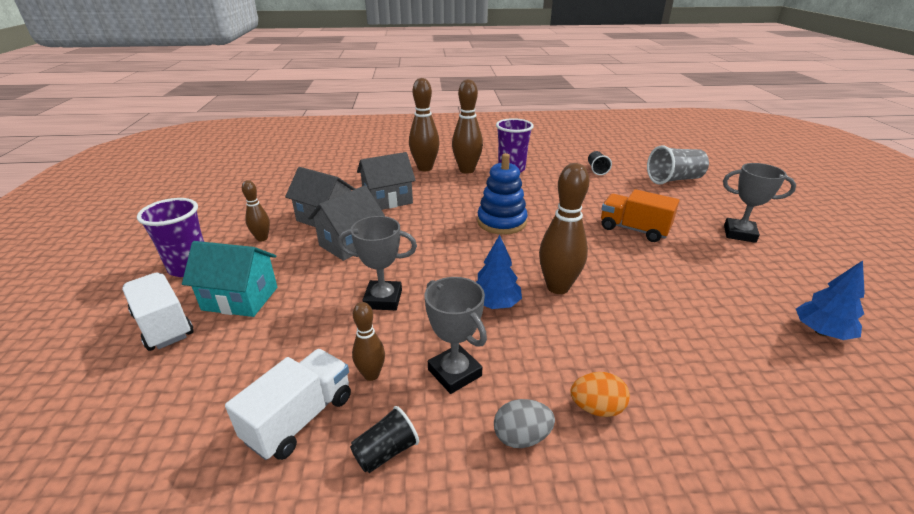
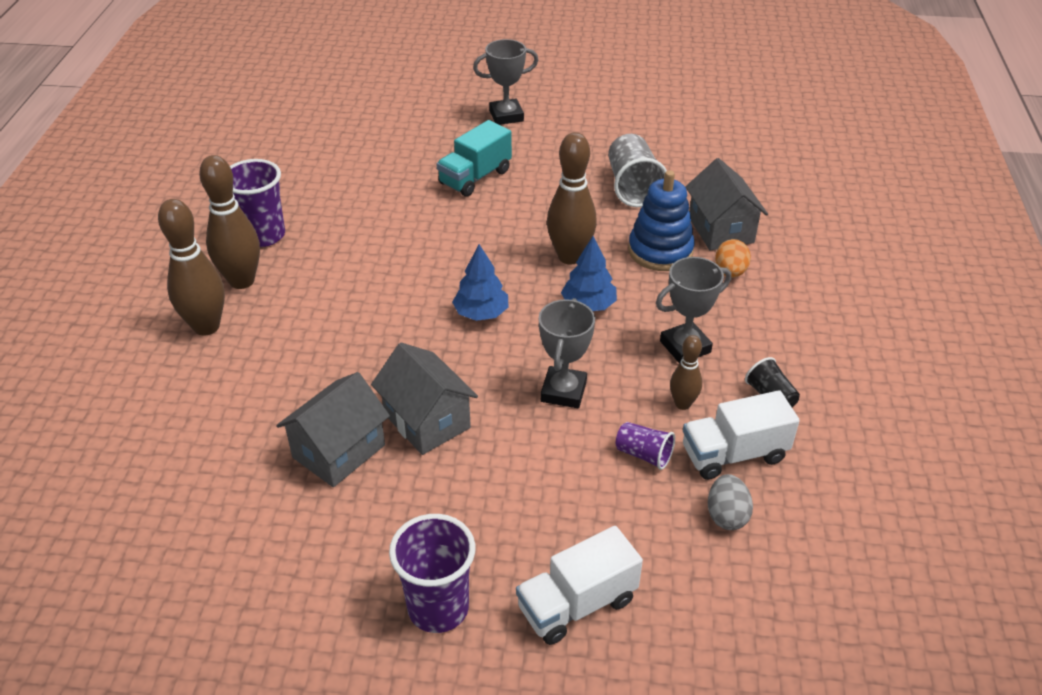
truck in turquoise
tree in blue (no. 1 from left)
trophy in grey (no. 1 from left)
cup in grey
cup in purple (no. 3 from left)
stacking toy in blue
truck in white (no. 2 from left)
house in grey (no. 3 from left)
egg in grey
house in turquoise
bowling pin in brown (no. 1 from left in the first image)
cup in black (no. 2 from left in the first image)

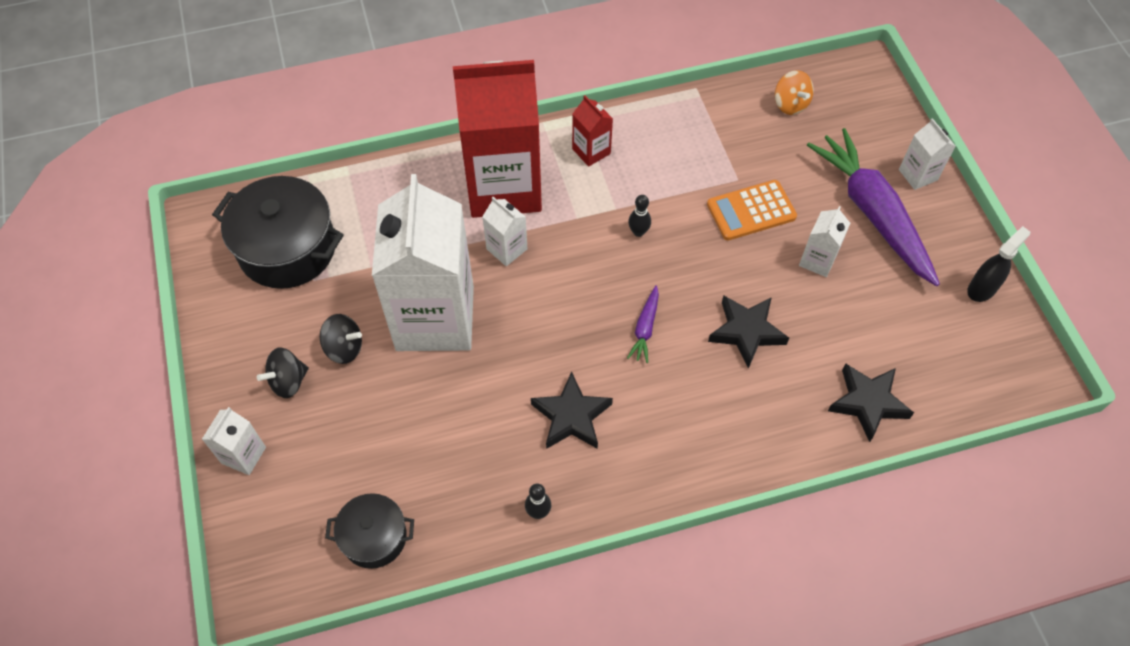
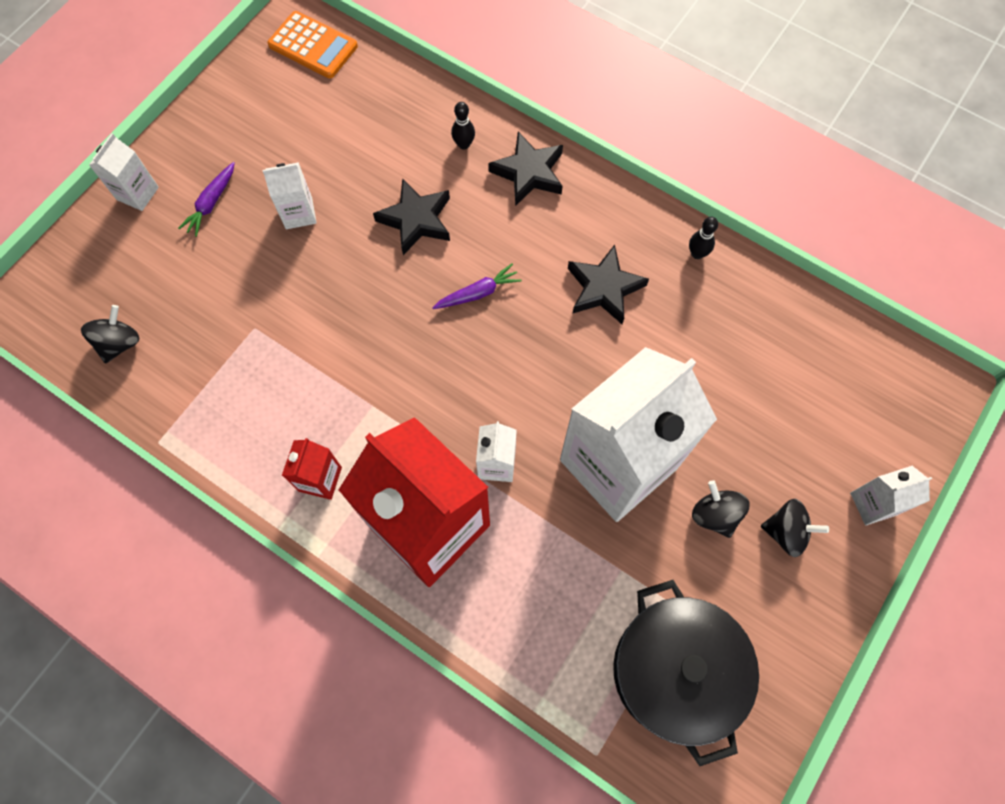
spinning top in black (no. 1 from left)
carrot in purple (no. 1 from left)
calculator in orange
bowling pin in black (no. 1 from left)
star in black (no. 2 from left)
pot in black (no. 2 from left in the first image)
spray bottle in black

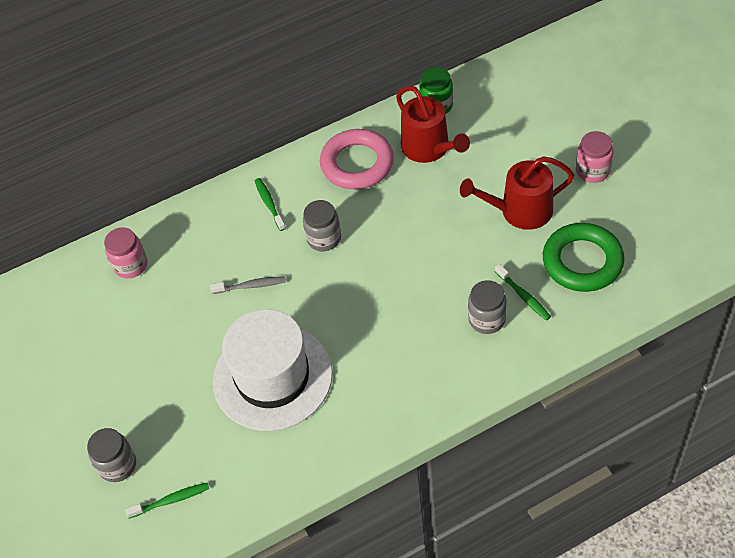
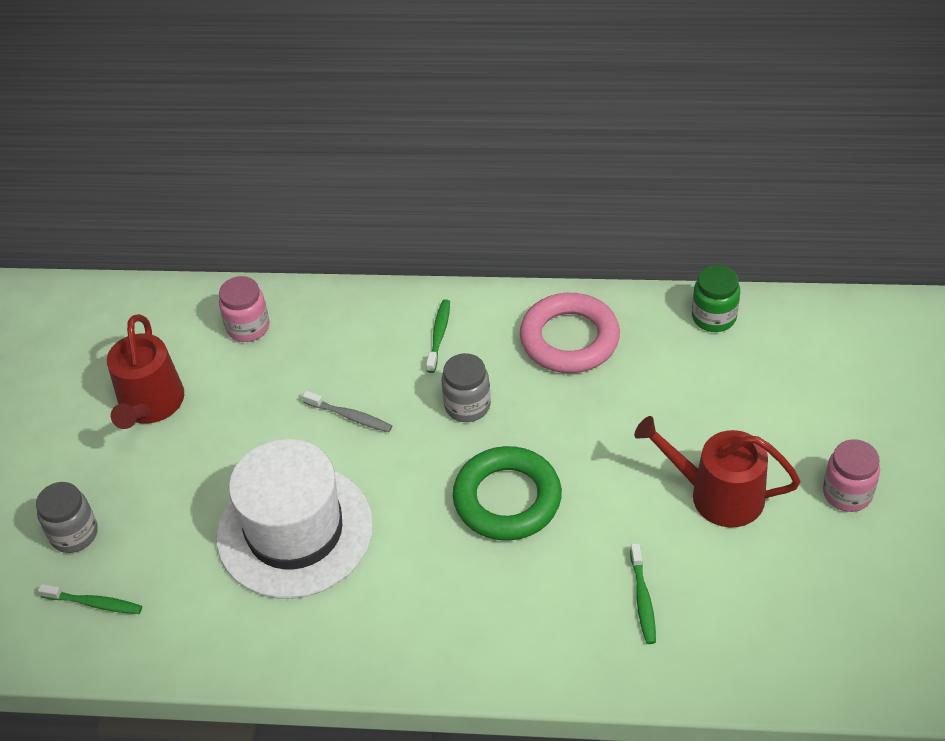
watering can in red (no. 1 from left)
ring in green
jar in grey (no. 3 from left in the first image)

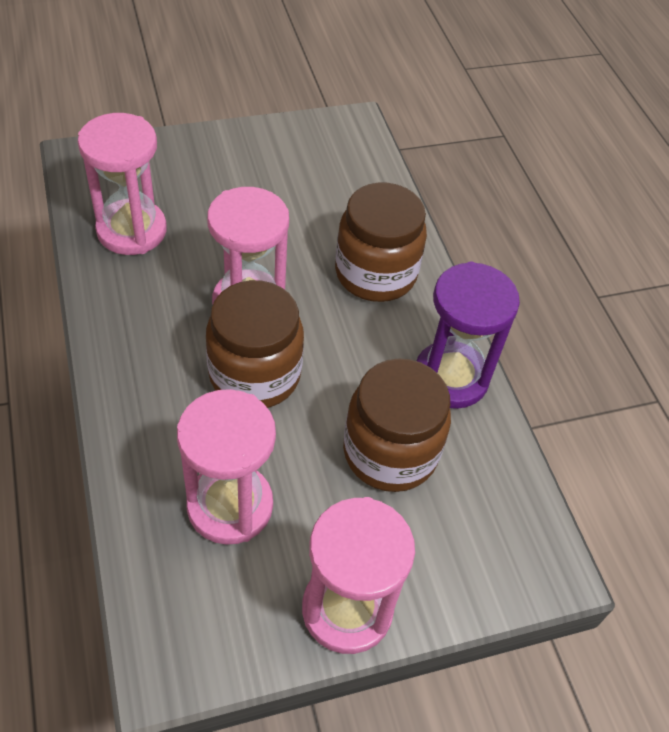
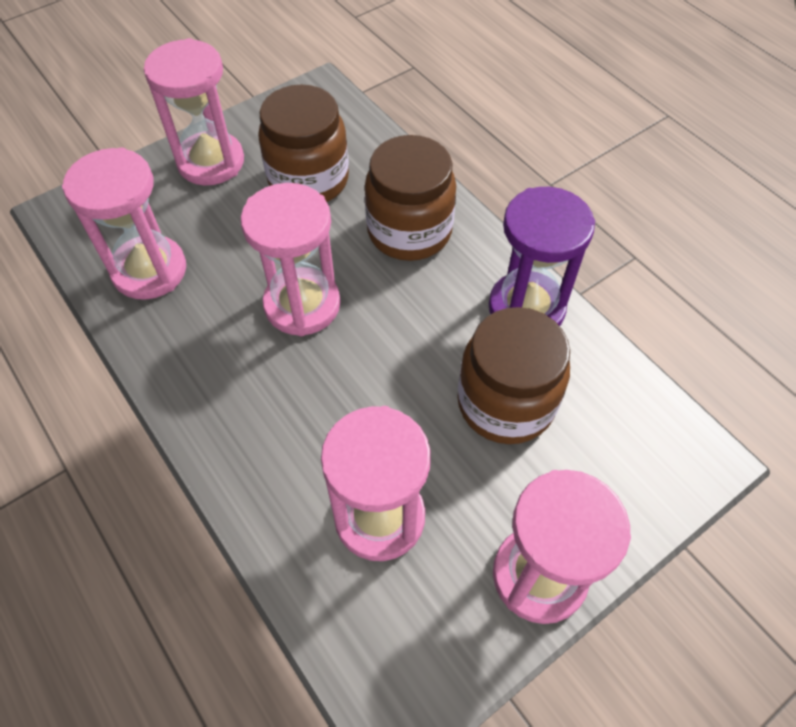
hourglass in pink (no. 2 from left)
jar in brown (no. 1 from left)

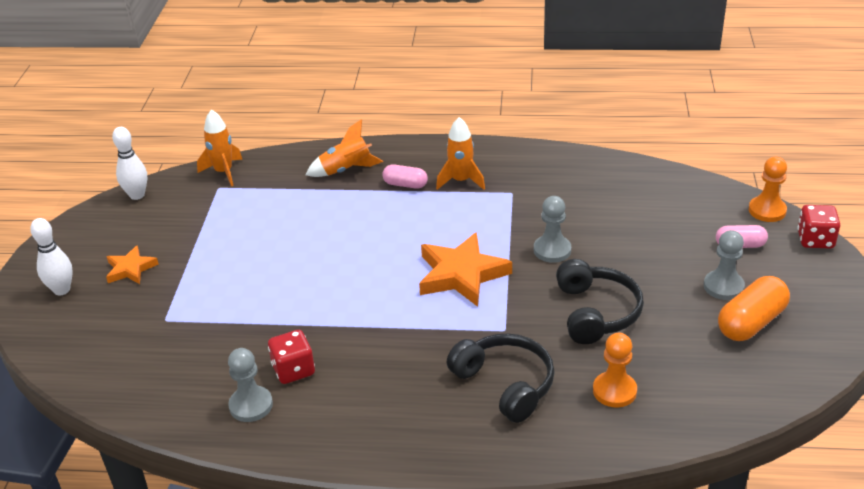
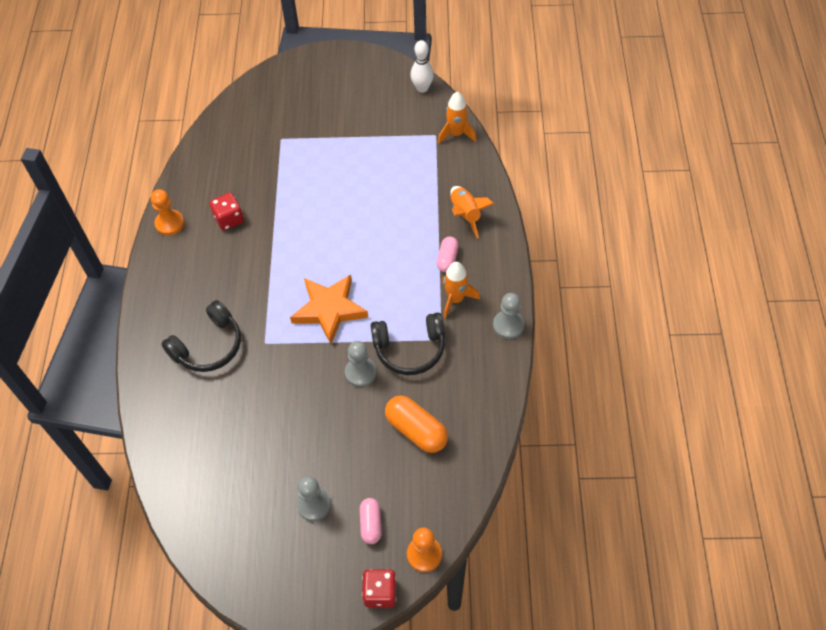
pawn in orange (no. 1 from left)
headphones in black (no. 2 from left)
capsule in orange
pawn in grey (no. 3 from left)
bowling pin in white (no. 1 from left in the first image)
star in orange (no. 1 from left in the first image)

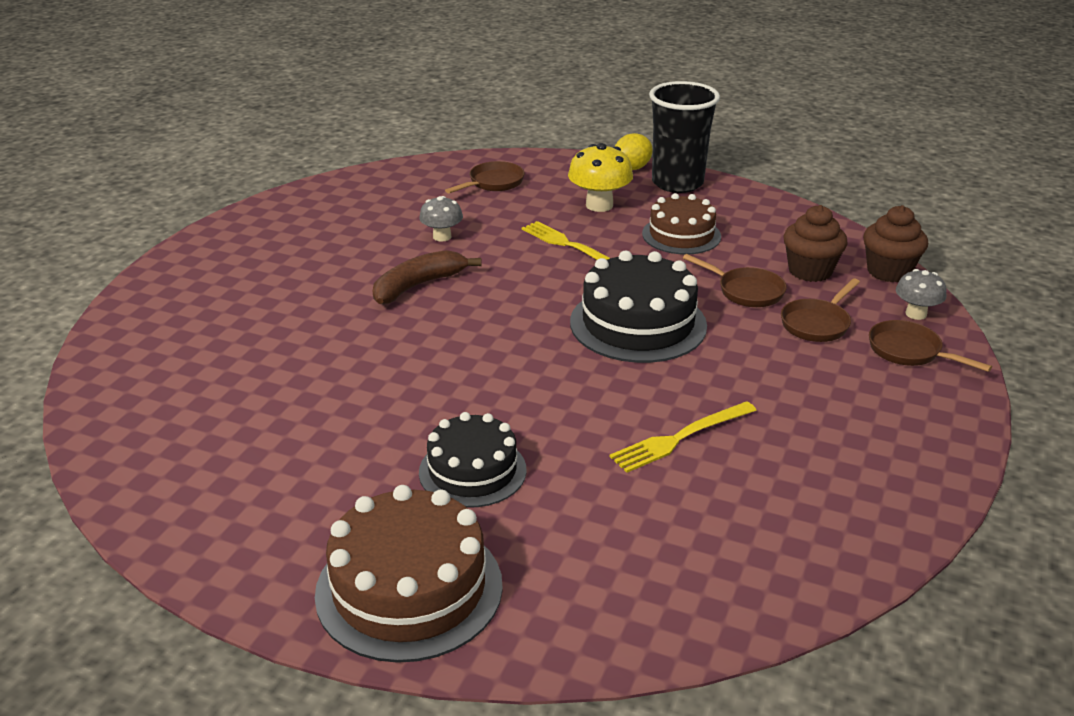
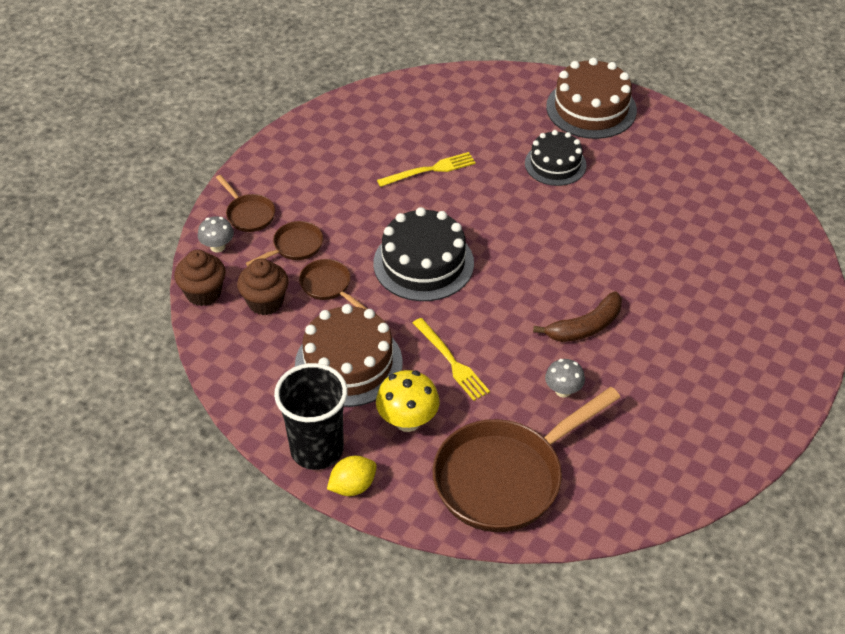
cake in brown (no. 1 from left)
pan in brown (no. 4 from left)

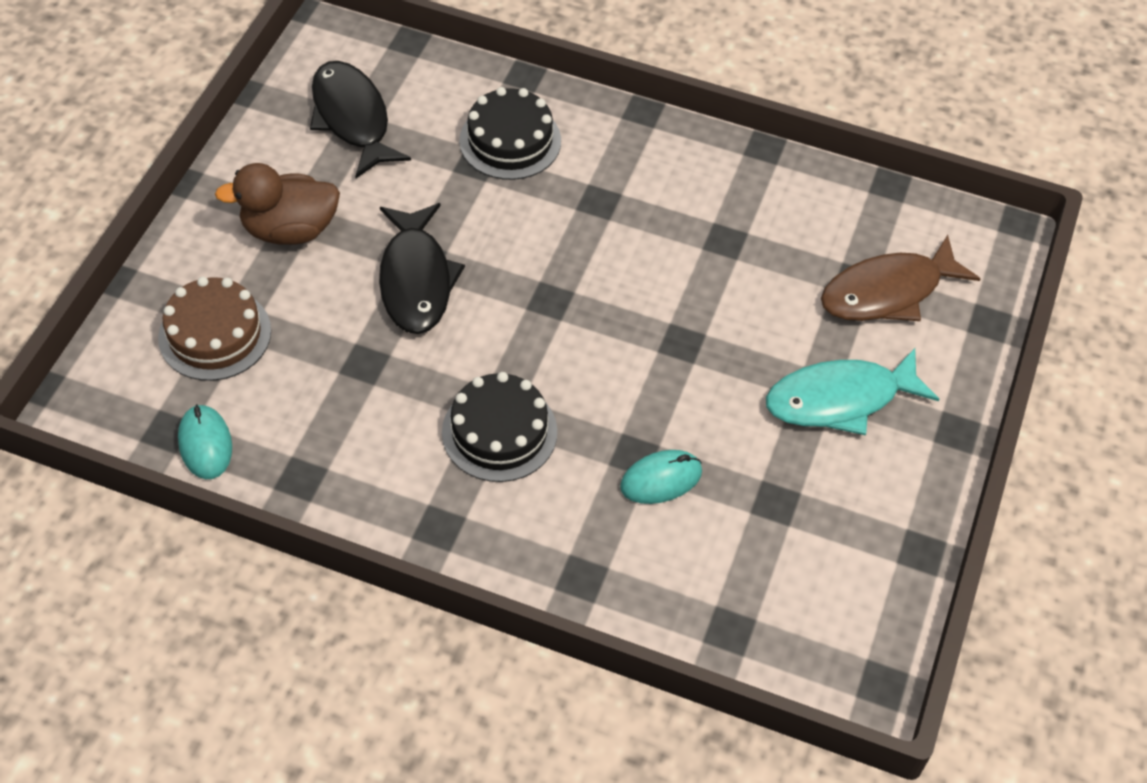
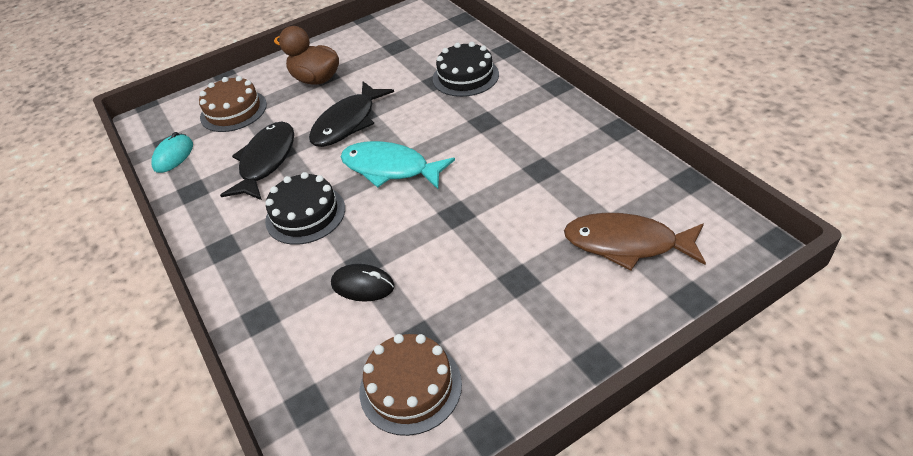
fish in black (no. 1 from left)
mouse in black
fish in turquoise
cake in brown (no. 2 from left)

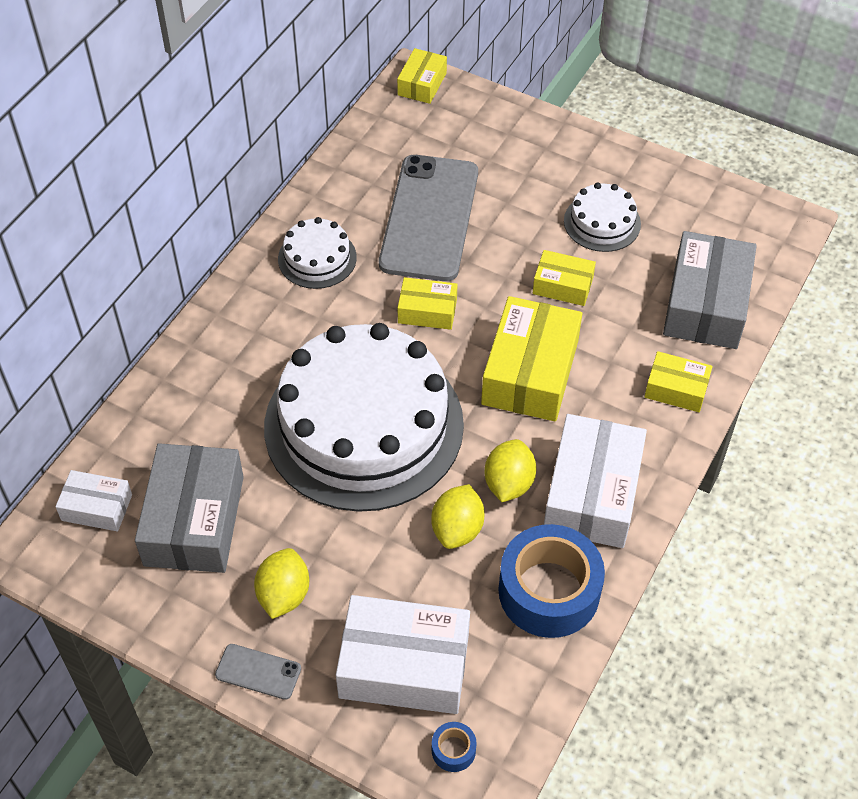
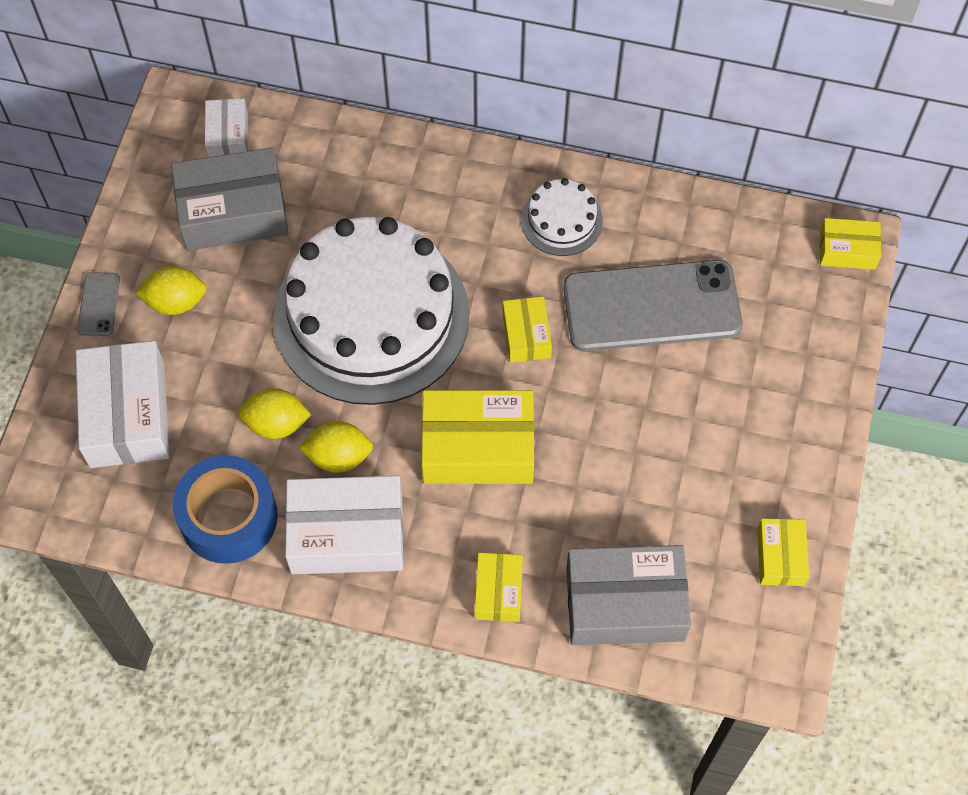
box in yellow (no. 4 from left)
tape in blue (no. 1 from left in the first image)
cake in white (no. 3 from left in the first image)

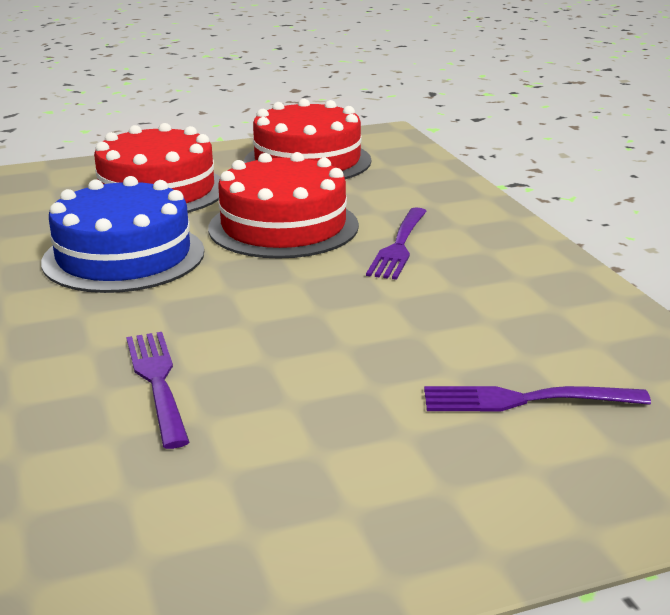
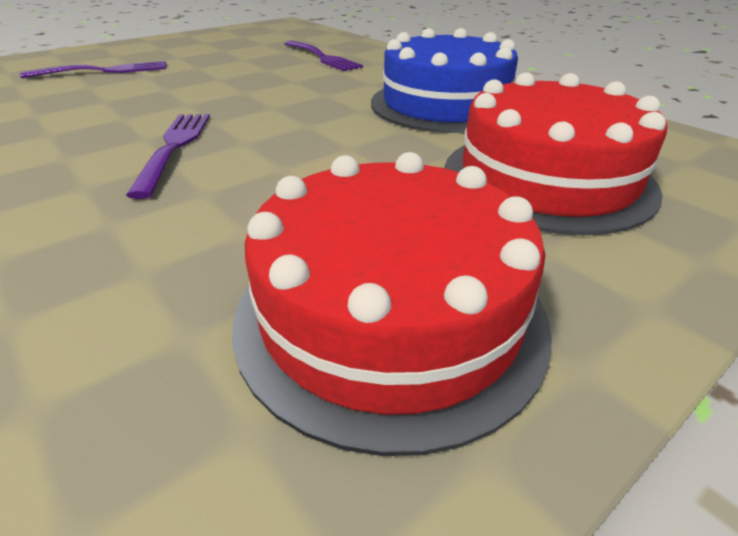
cake in red (no. 2 from left in the first image)

